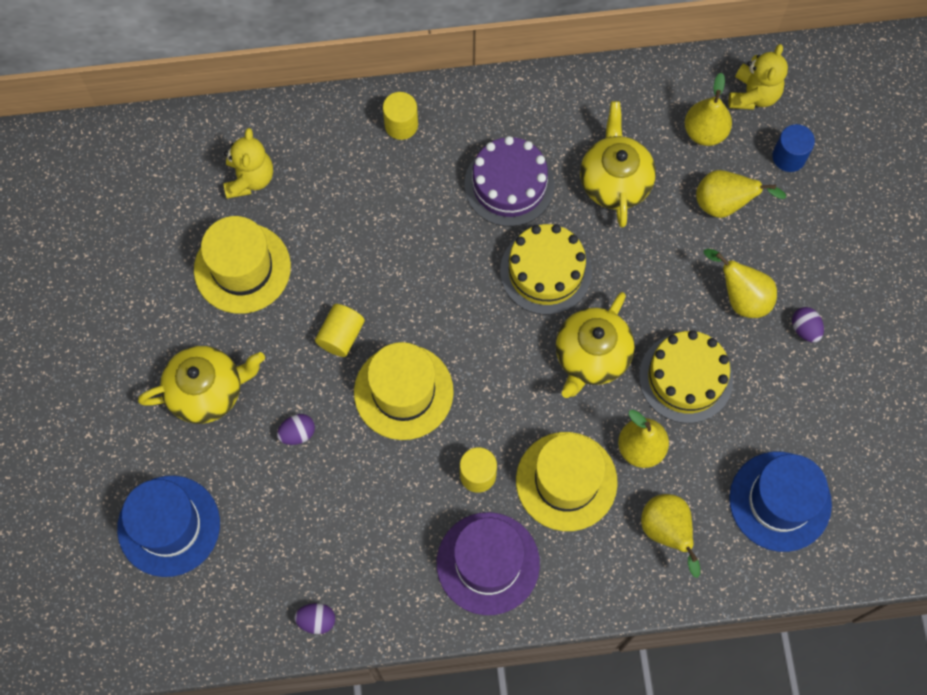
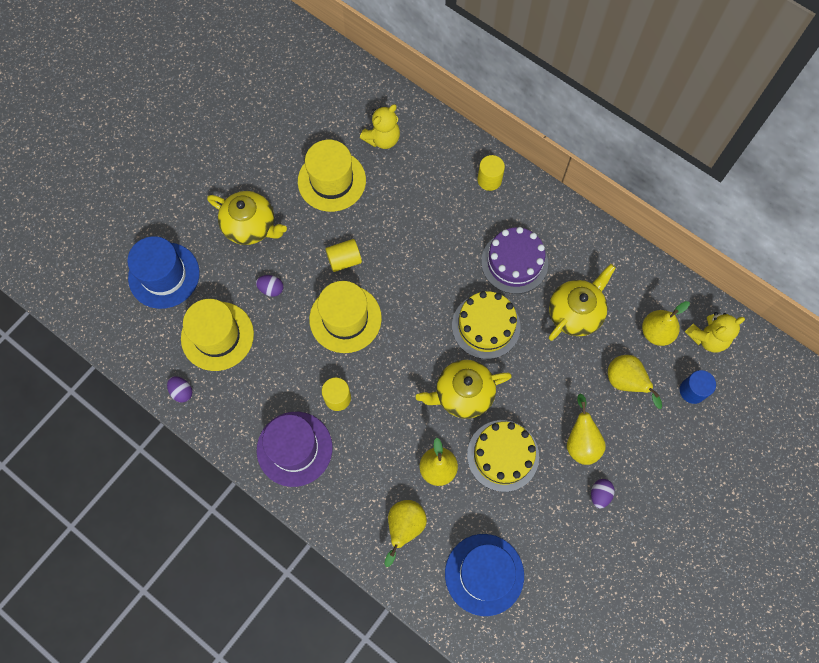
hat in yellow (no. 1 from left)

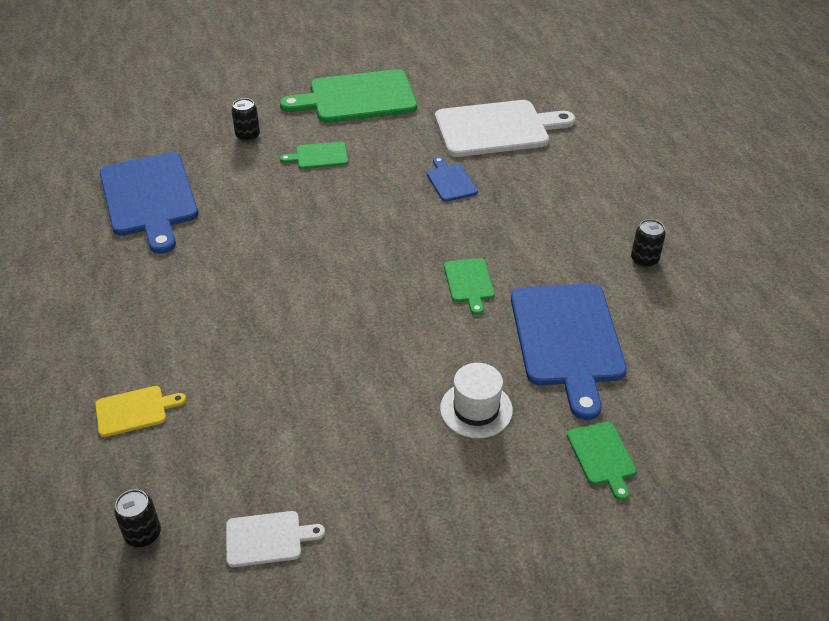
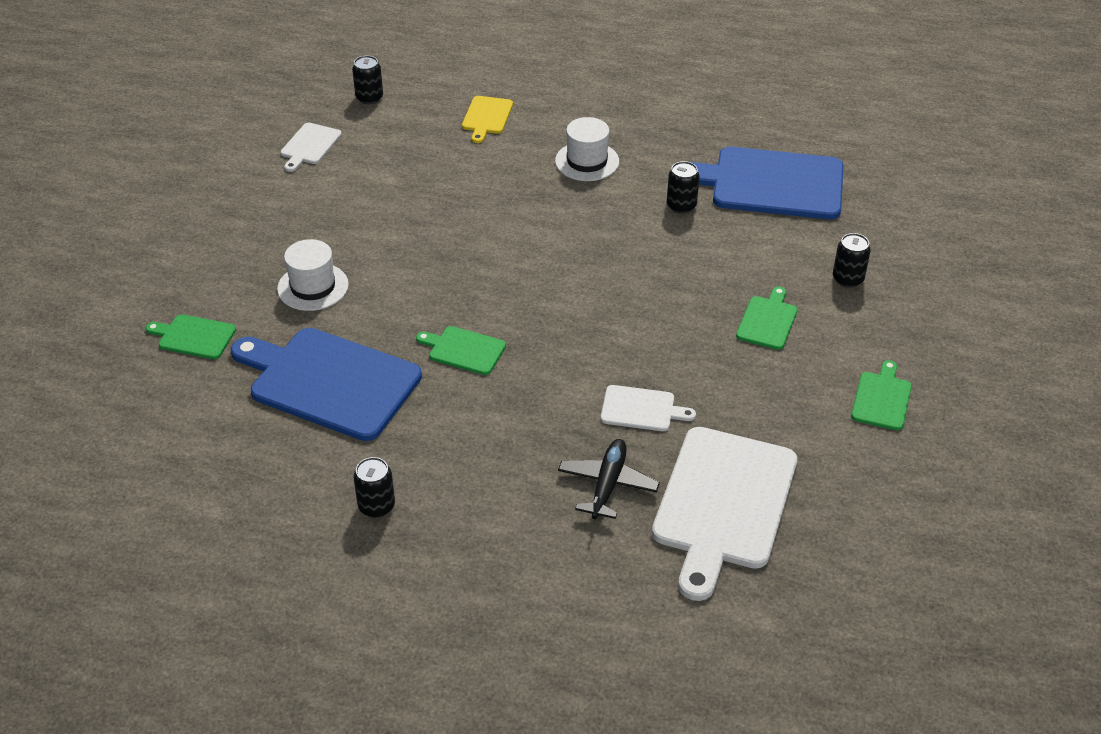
hat in white (no. 2 from left)
plane in black
cutting board in white (no. 2 from left)
can in black (no. 3 from left)
cutting board in green (no. 4 from left)

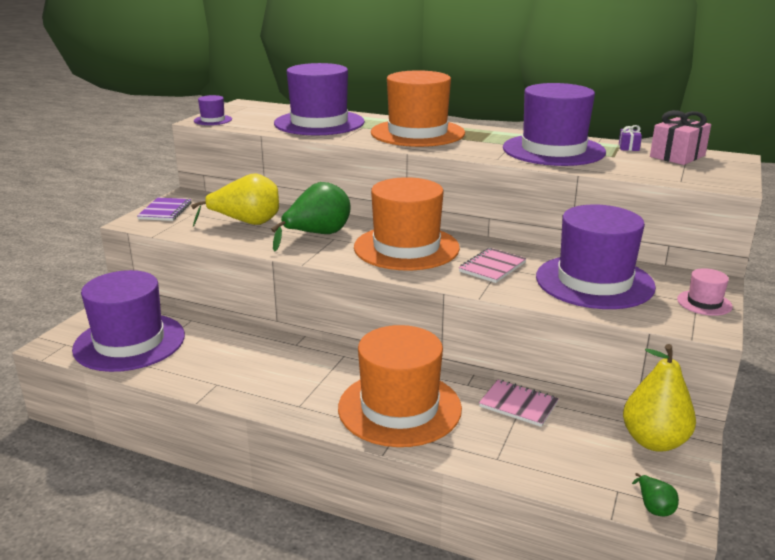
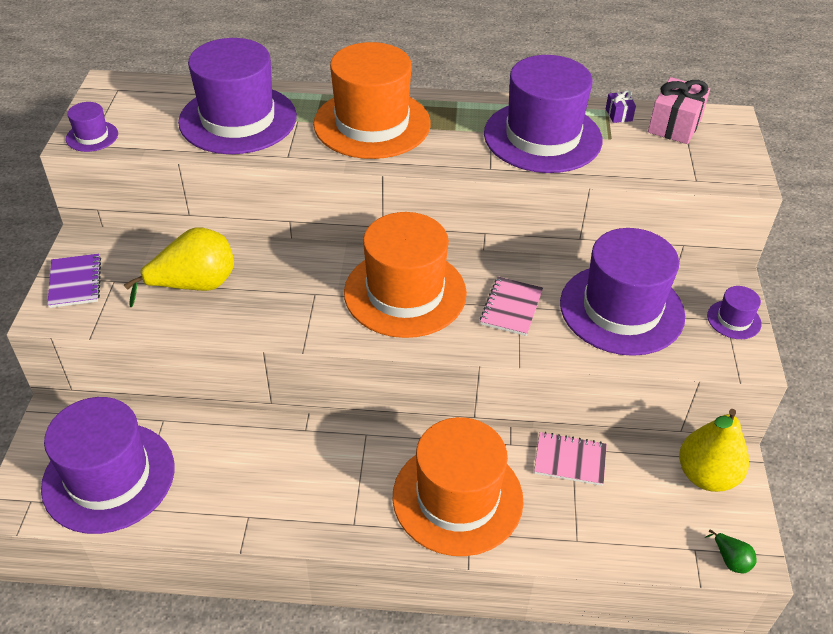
hat in purple (no. 6 from left)
pear in green (no. 1 from left in the first image)

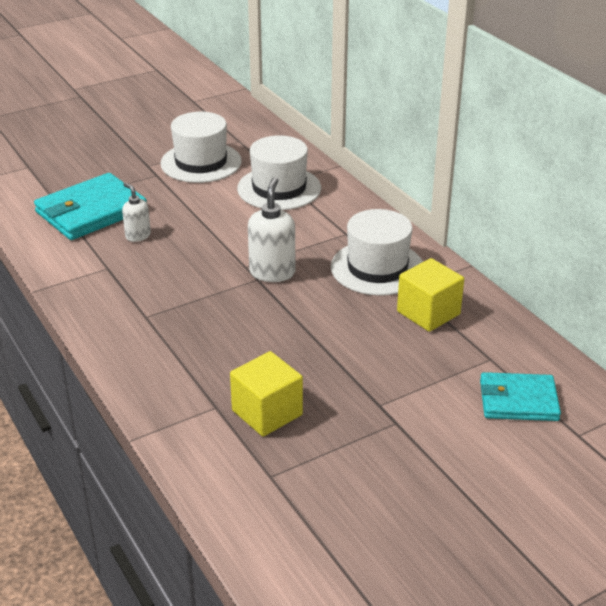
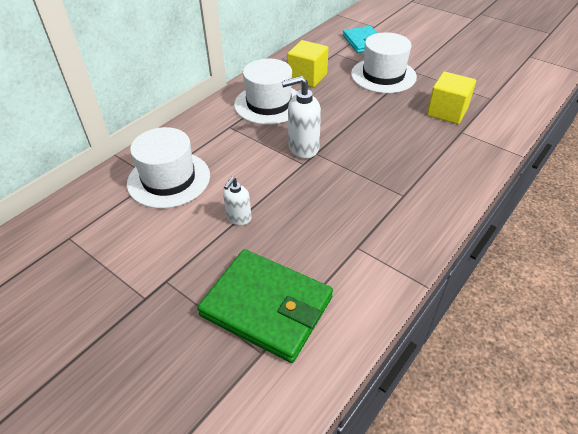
wallet in green
soap dispenser in white (no. 1 from left)
hat in white (no. 3 from left)

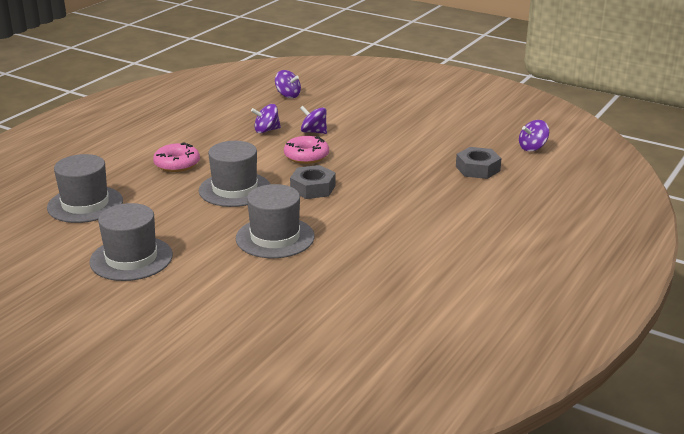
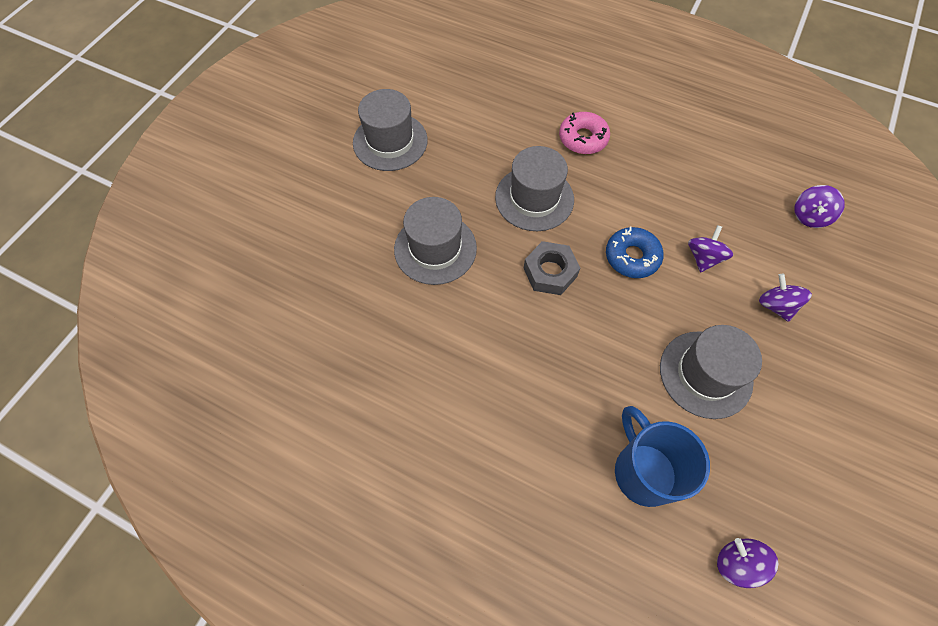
donut in blue
mug in blue
hat in grey (no. 4 from left)
spinning top in purple (no. 3 from left)

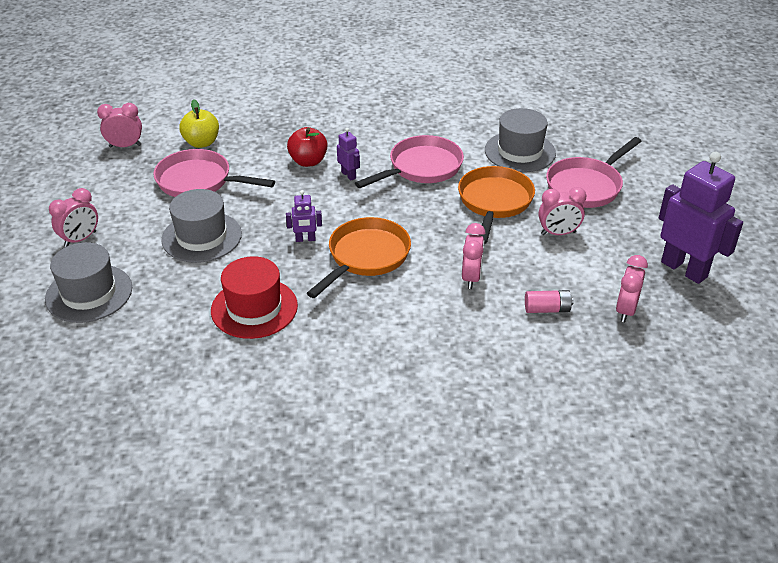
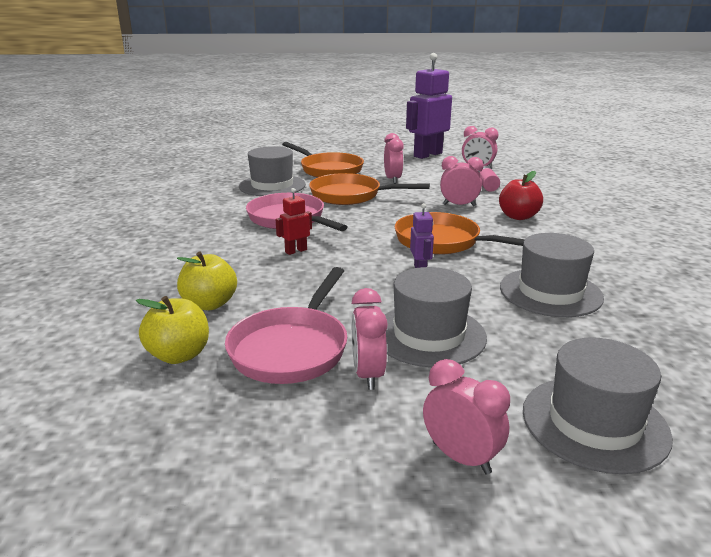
apple in yellow (no. 2 from left)
robot in red
pan in orange (no. 1 from left)
clock in pink (no. 1 from left)
apple in red
hat in grey (no. 3 from left)

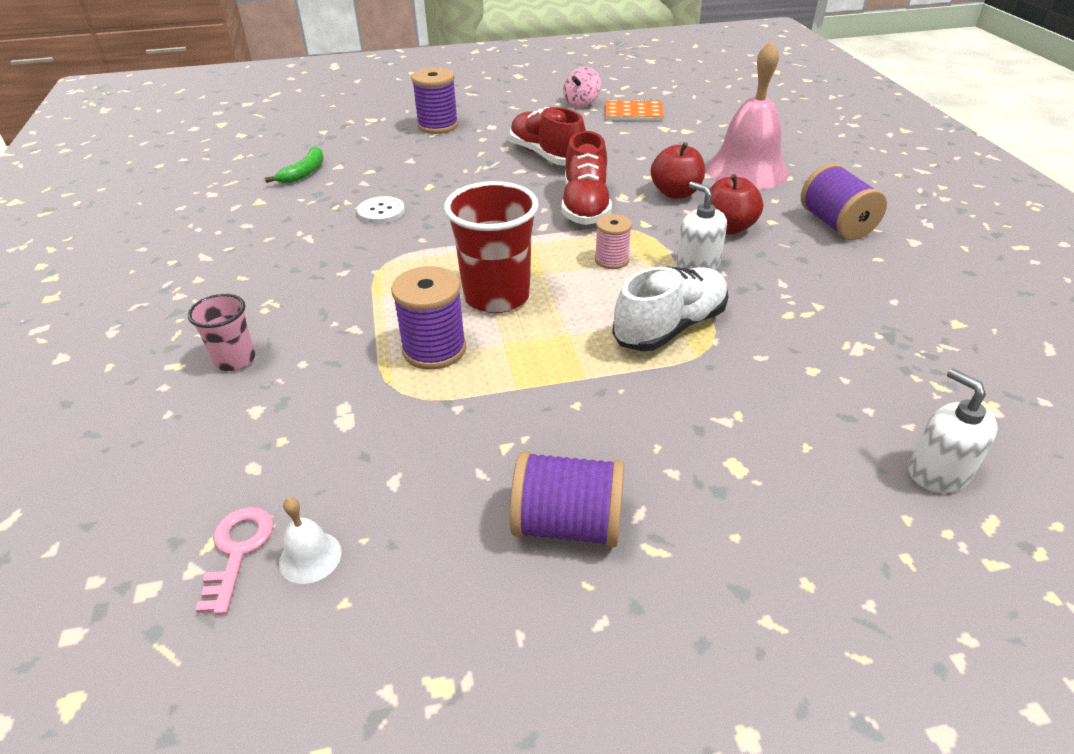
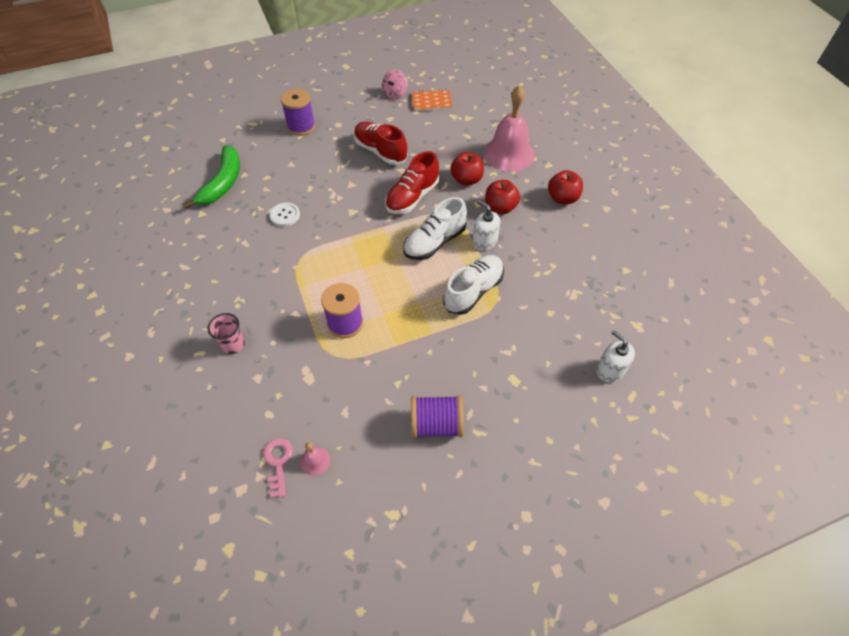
banana in green
bell in pink (no. 1 from left)
shoe in red (no. 2 from left)
shoe in white (no. 1 from left)
apple in red (no. 3 from left)
cup in red

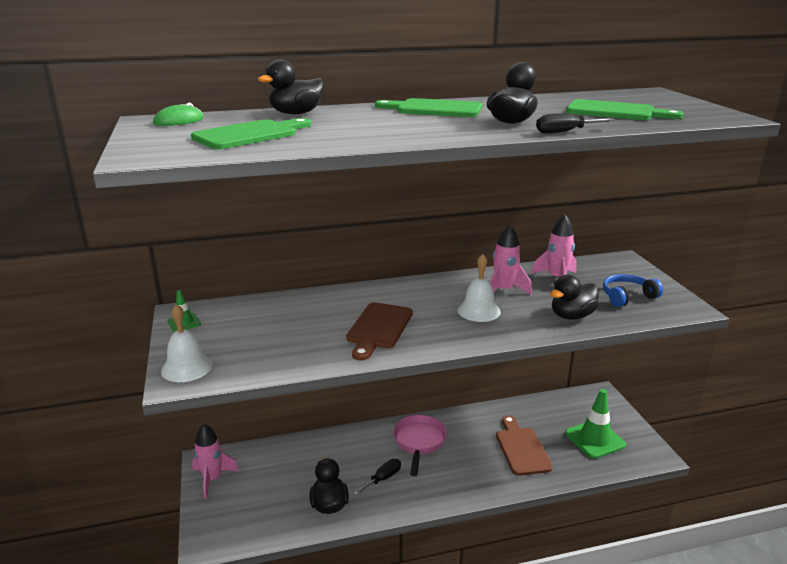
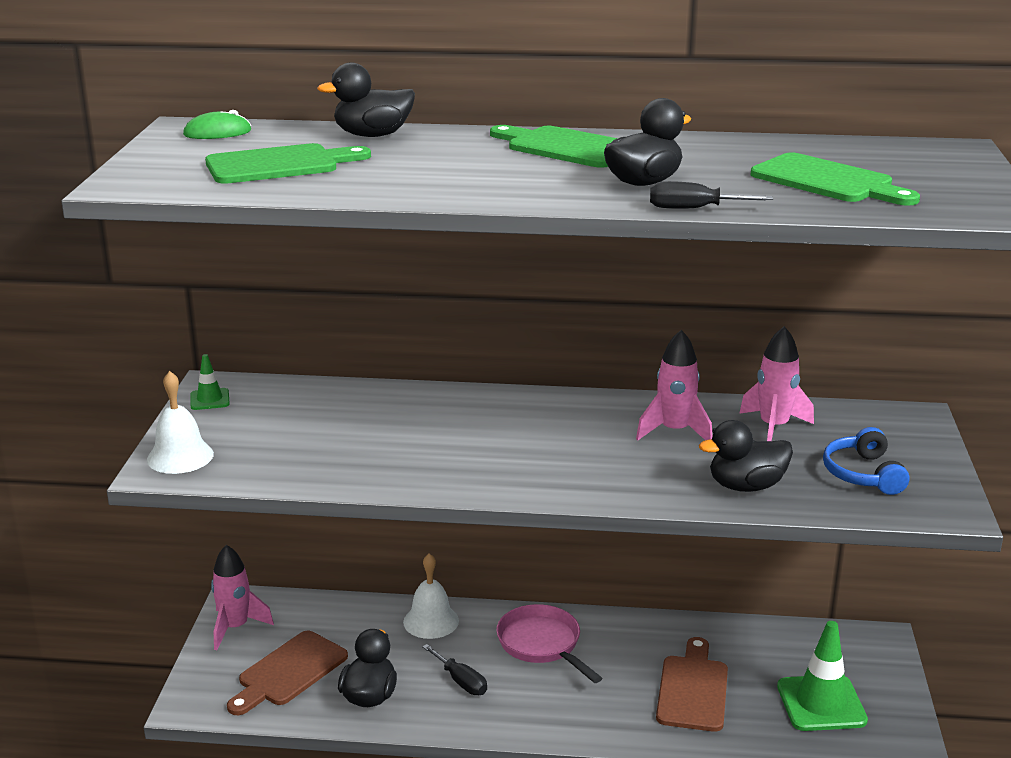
cutting board in brown (no. 1 from left)
bell in white (no. 2 from left)
screwdriver in black (no. 1 from left)
pan in pink
headphones in blue

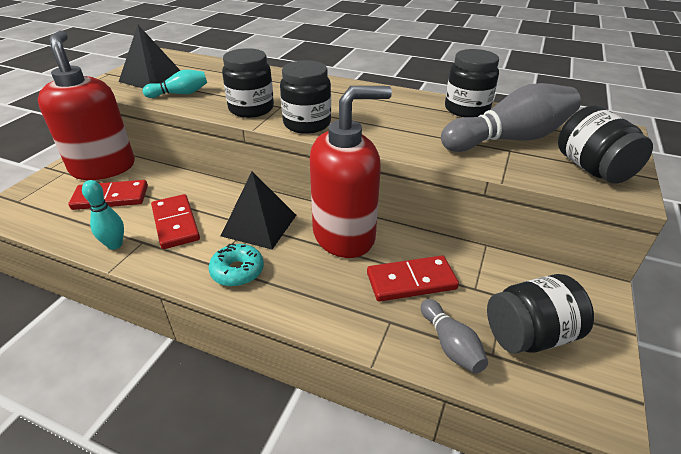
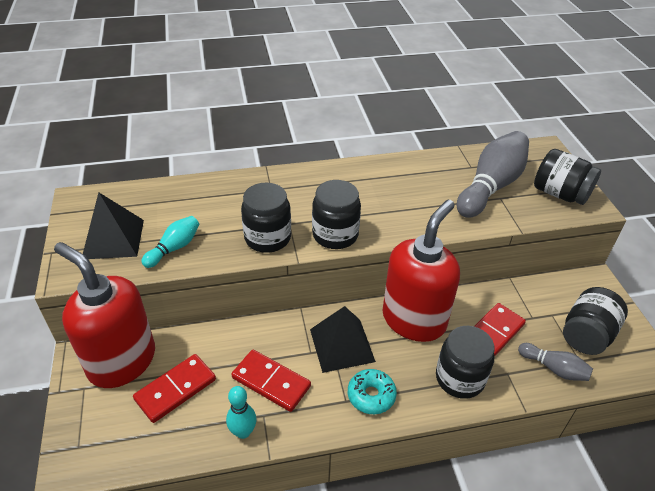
jar in black (no. 3 from left)

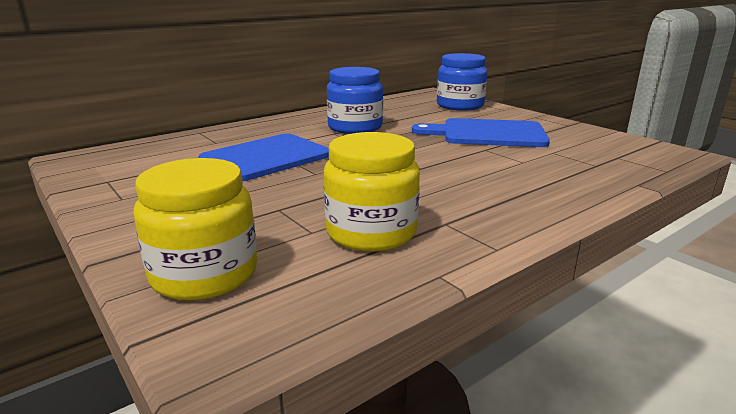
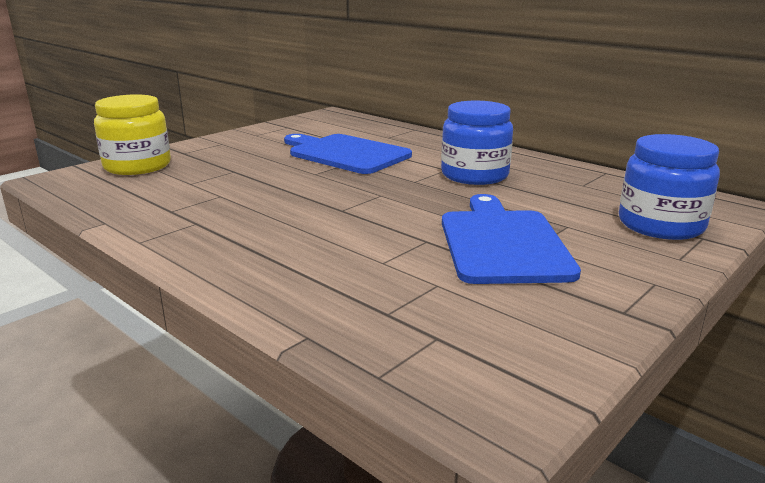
jar in yellow (no. 2 from left in the first image)

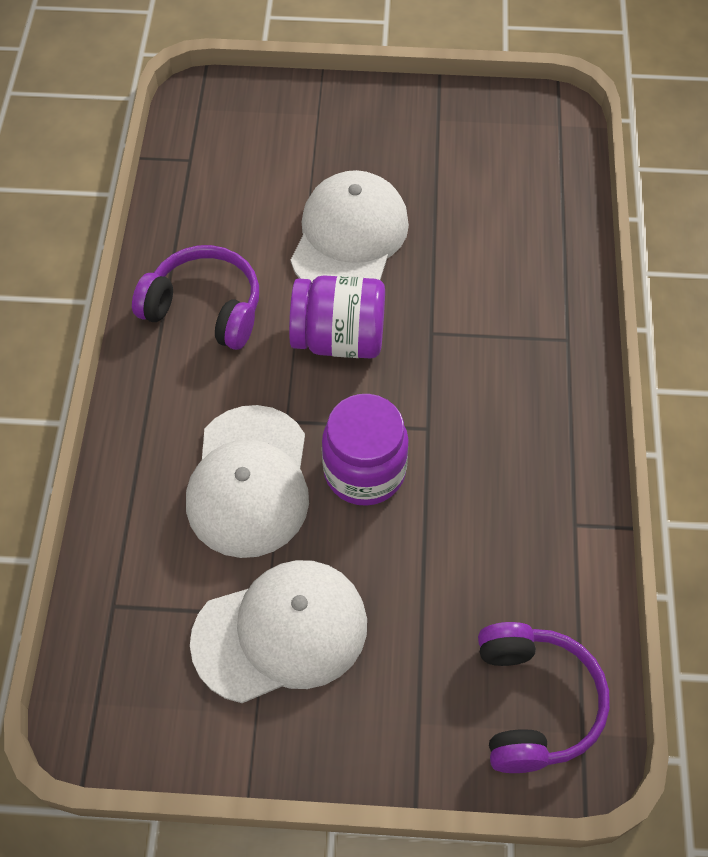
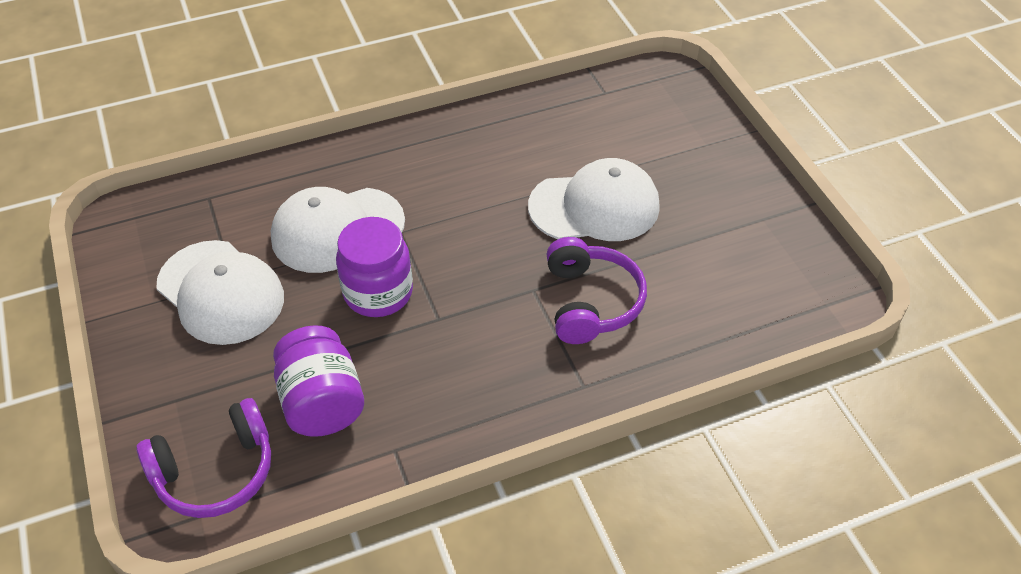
jar in purple (no. 1 from left)
headphones in purple (no. 2 from left)

